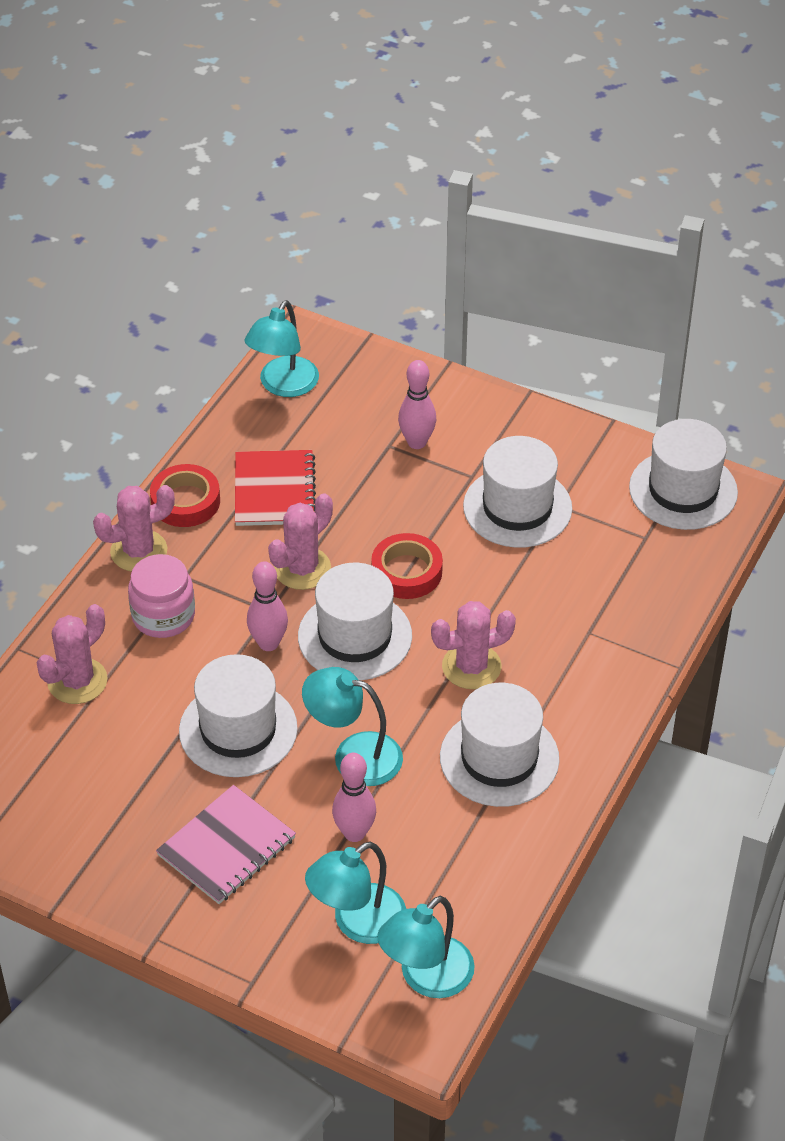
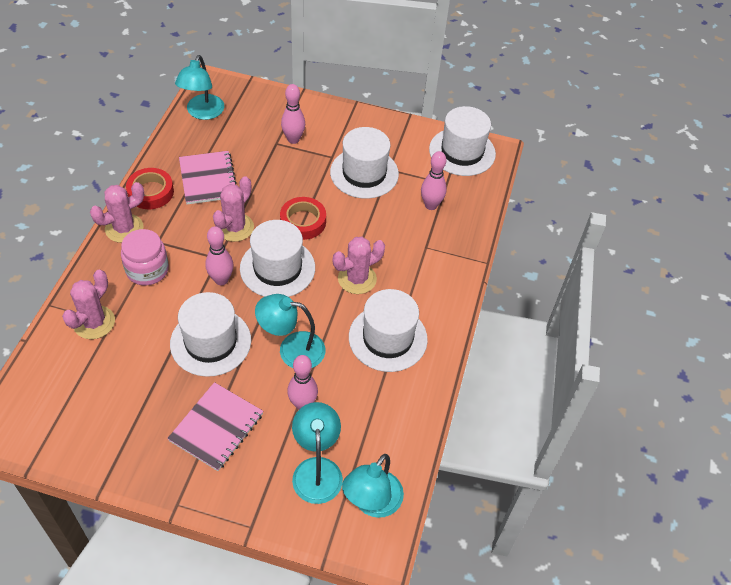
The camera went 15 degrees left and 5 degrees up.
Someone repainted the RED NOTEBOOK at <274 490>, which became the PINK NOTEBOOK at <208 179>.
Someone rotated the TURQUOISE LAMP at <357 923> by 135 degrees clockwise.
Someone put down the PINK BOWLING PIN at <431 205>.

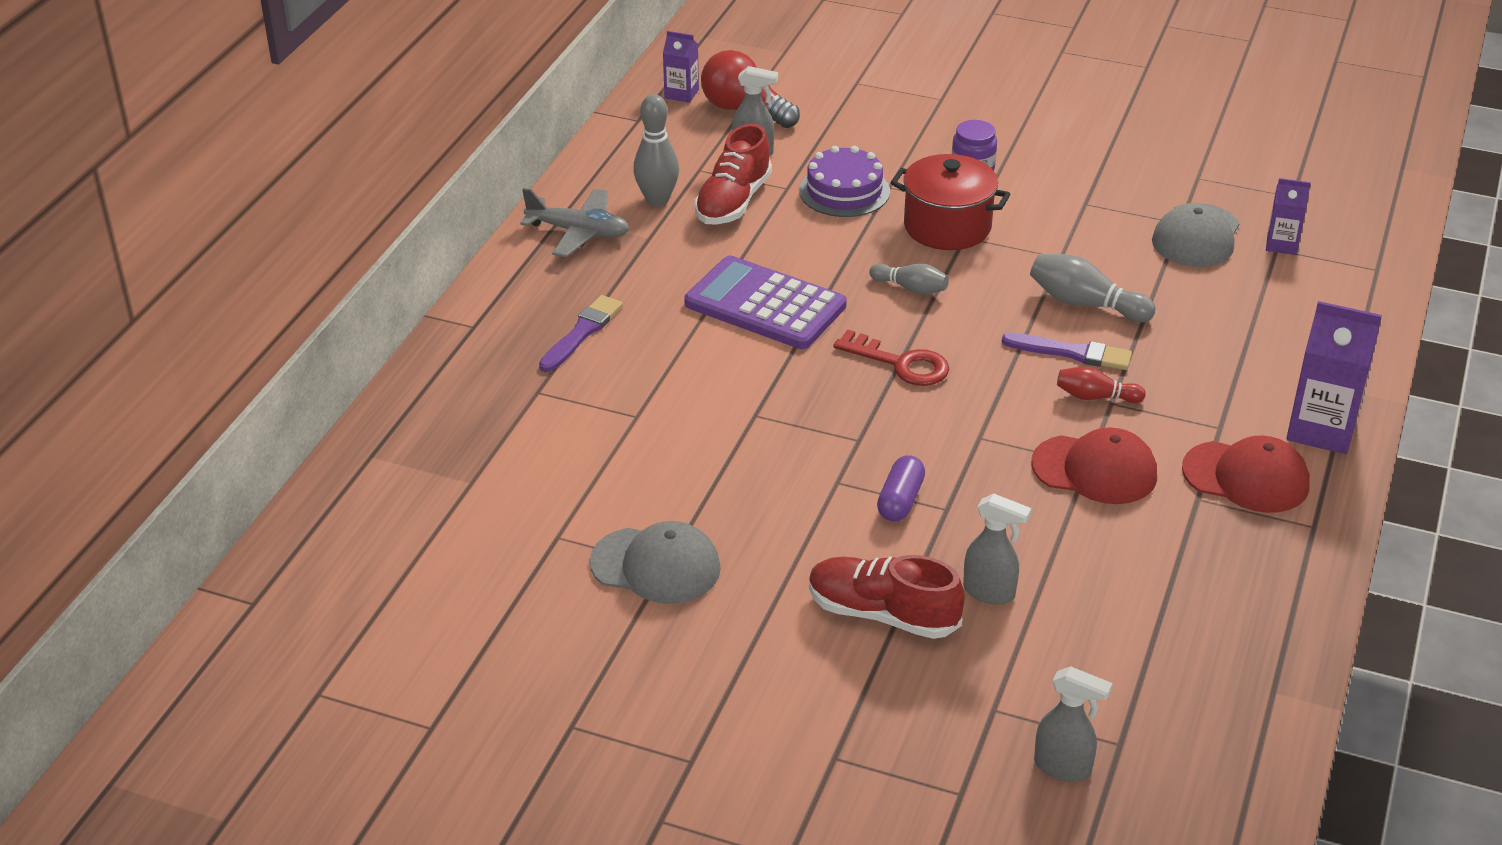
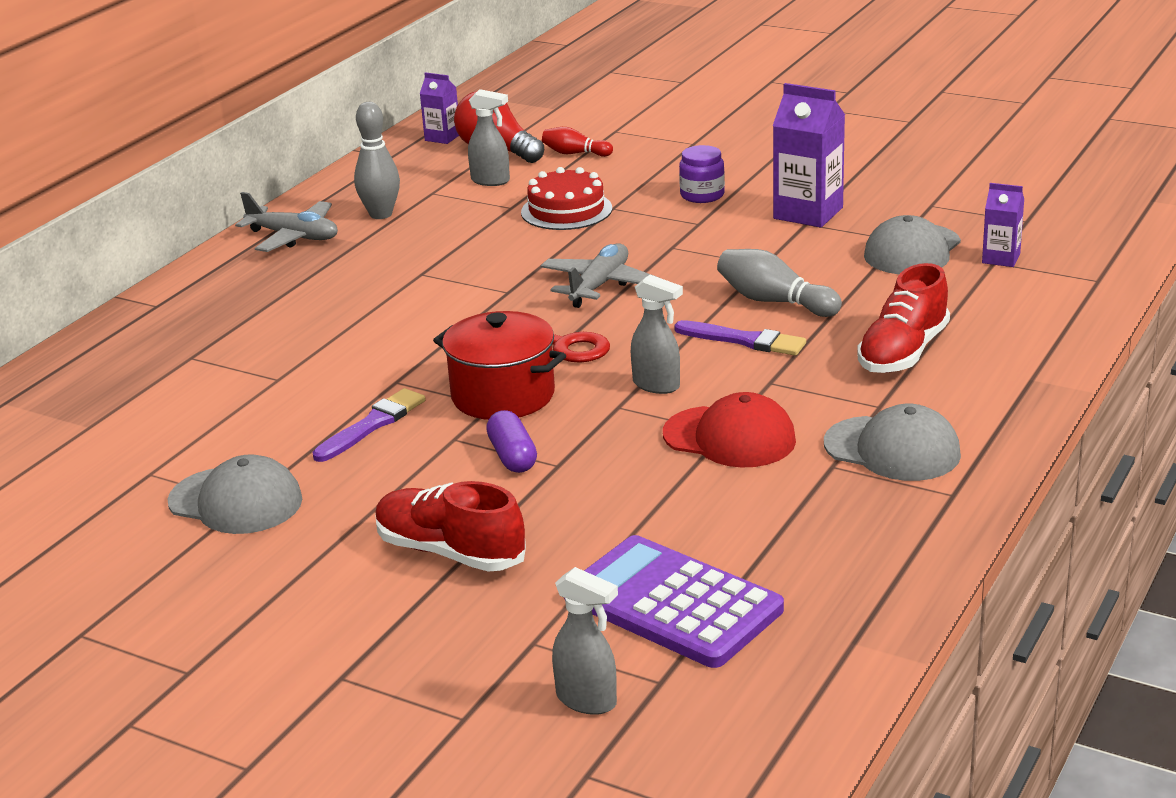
The camera went 10 degrees right and 10 degrees down.
Someone carried the PURPLE BRUSH from <582 332> to <372 425>.
Someone carried the RED POT from <947 227> to <503 395>.
Someone rotated the PURPLE CAPSULE at <900 500> by 45 degrees counterclockwise.
Someone repainted the PURPLE CAKE at <844 191>, which became the RED CAKE at <566 210>.
Someone swapped the GREY BOWLING PIN at <910 288> for the GREY PLANE at <599 285>.
Someone carried the RED BOWLING PIN from <1095 397> to <575 153>.
Someone carried the PURPLE CALCULATOR from <765 305> to <673 603>.
Someone carried the GREY SPRAY BOTTLE from <990 592> to <657 385>.
Someone carried the PURPLE CARTON from <1321 429> to <808 213>.
Someone repainted the RED CAP at <1246 477>, which became the GREY CAP at <892 449>.
Someone carried the RED SHOE from <733 202> to <903 352>.

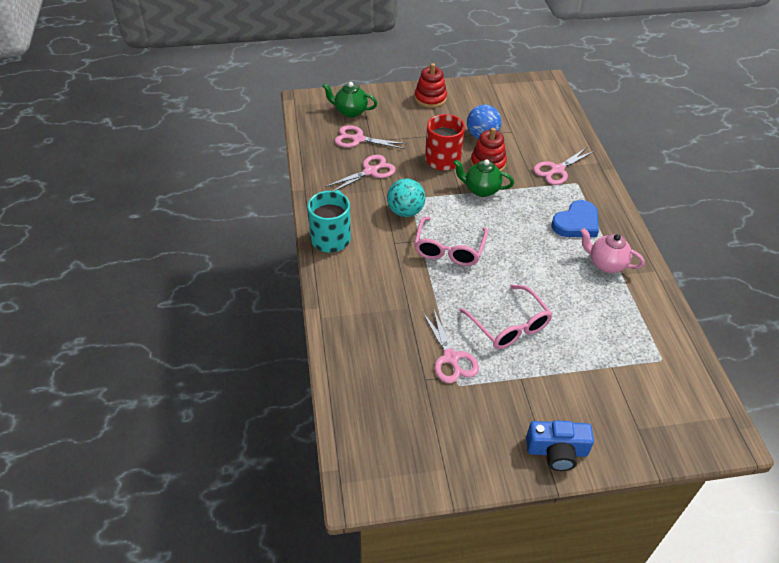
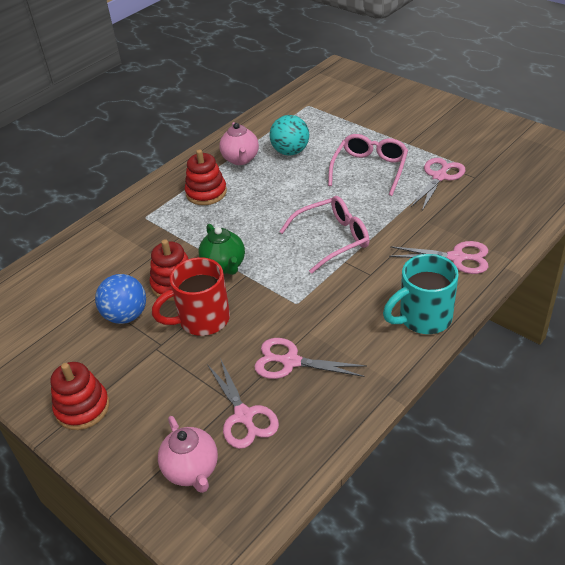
The camera went 125 degrees left and 5 degrees down.
Someone repainted the GREEN TEAPOT at <350 112>, which became the PINK TEAPOT at <192 470>.
Someone swapped the BLUE HEART at <576 223> for the RED STACKING TOY at <206 193>.
Someone carried the TURQUOISE BALL from <405 211> to <290 151>.
Someone carried the PINK SCISSORS from <557 170> to <457 258>.
Someone took away the BLUE CAMERA at <557 451>.

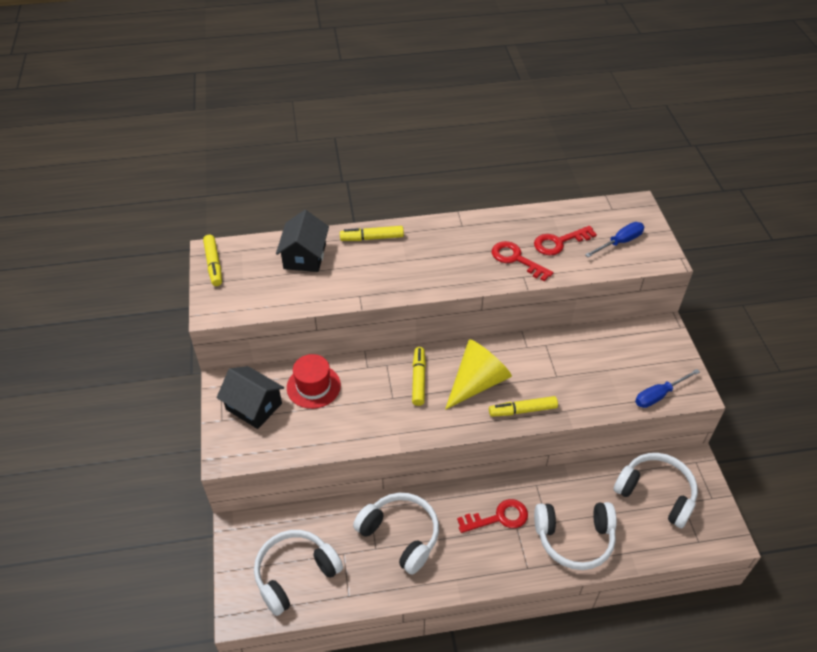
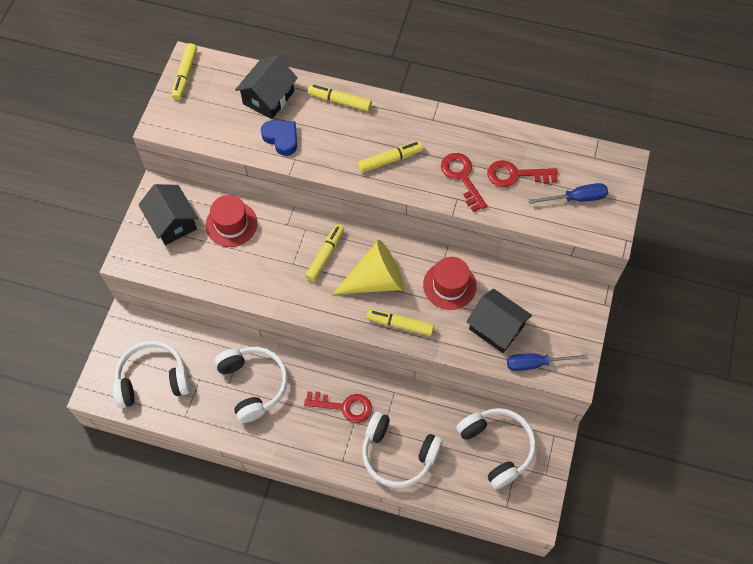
The camera went 25 degrees right and 15 degrees up.
Someone put down the BLUE HEART at <281 138>.
Someone put down the YELLOW MARKER at <390 160>.
Someone put down the RED HAT at <449 285>.
Someone put down the BLACK HOUSE at <496 328>.

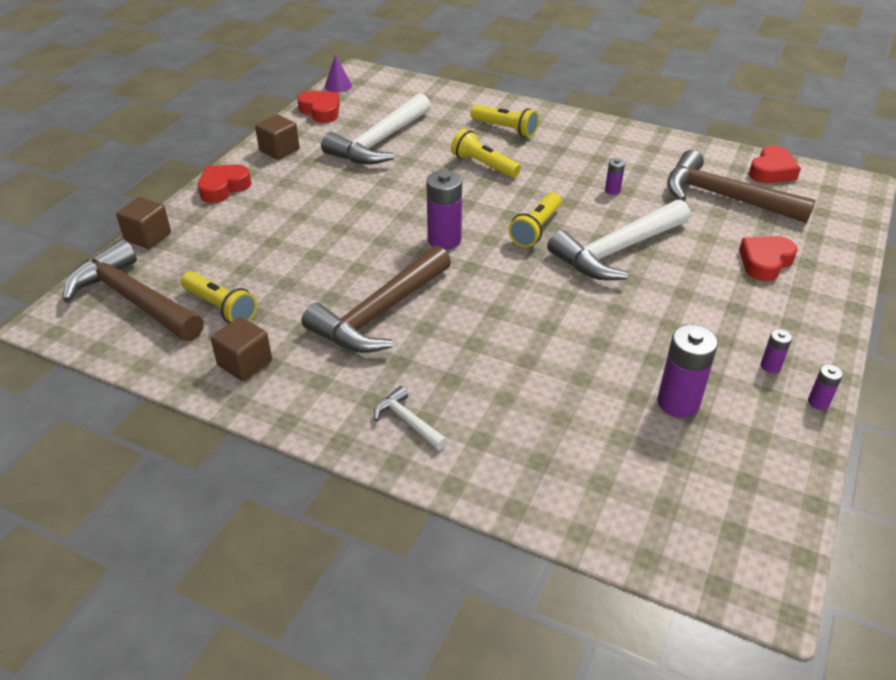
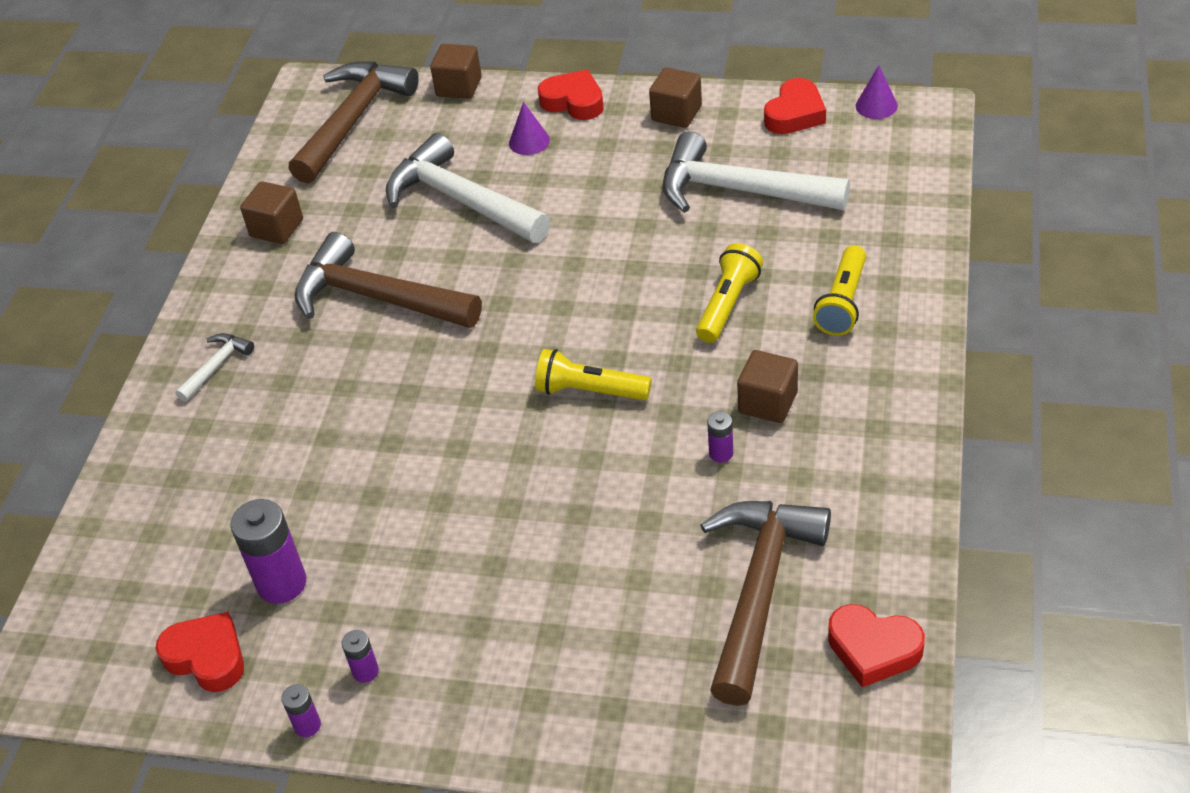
The camera went 80 degrees right and 5 degrees up.
Someone carried the RED HEART from <765 262> to <207 657>.
Someone carried the WHITE HAMMER from <616 251> to <460 200>.
Someone put down the PURPLE CONE at <529 141>.
Someone put down the BROWN CUBE at <768 402>.
Someone took away the YELLOW FLASHLIGHT at <220 307>.
Someone took away the PURPLE BATTERY at <444 240>.

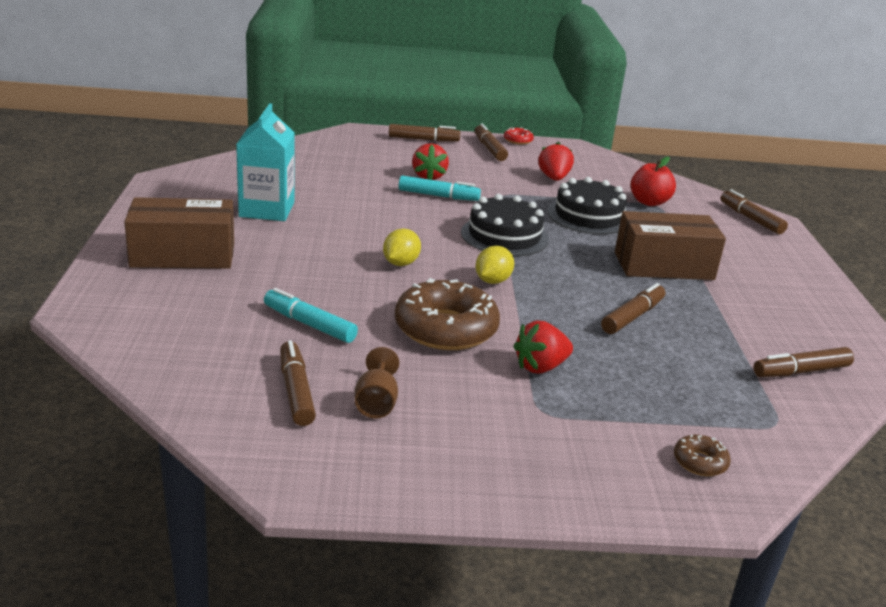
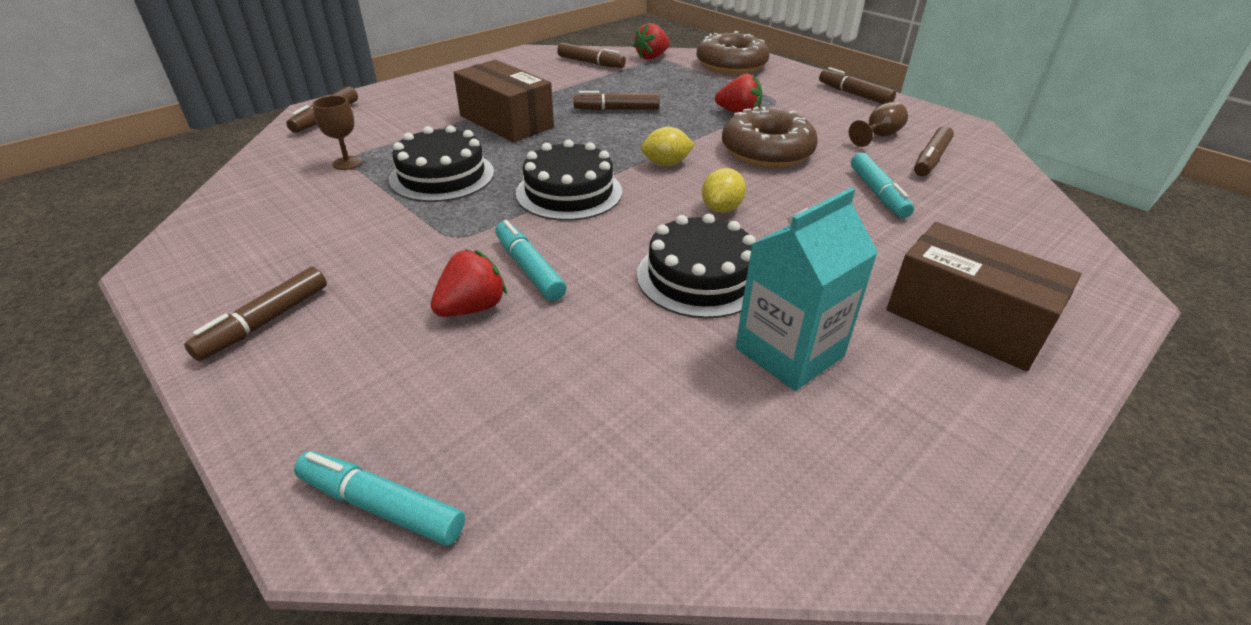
The camera went 130 degrees left and 10 degrees up.
Someone put down the TURQUOISE MARKER at <381 506>.
Someone swapped the RED APPLE at <649 202> for the BROWN GOBLET at <347 163>.
Someone carried the RED STRAWBERRY from <554 178> to <652 57>.
Someone put down the BLACK CAKE at <700 277>.
Someone scaled the BROWN DONUT at <700 462> by 2.27.
Someone rotated the YELLOW LEMON at <400 263> by 45 degrees counterclockwise.
Someone carried the BROWN MARKER from <423 140> to <854 94>.
Someone took away the RED DONUT at <518 140>.

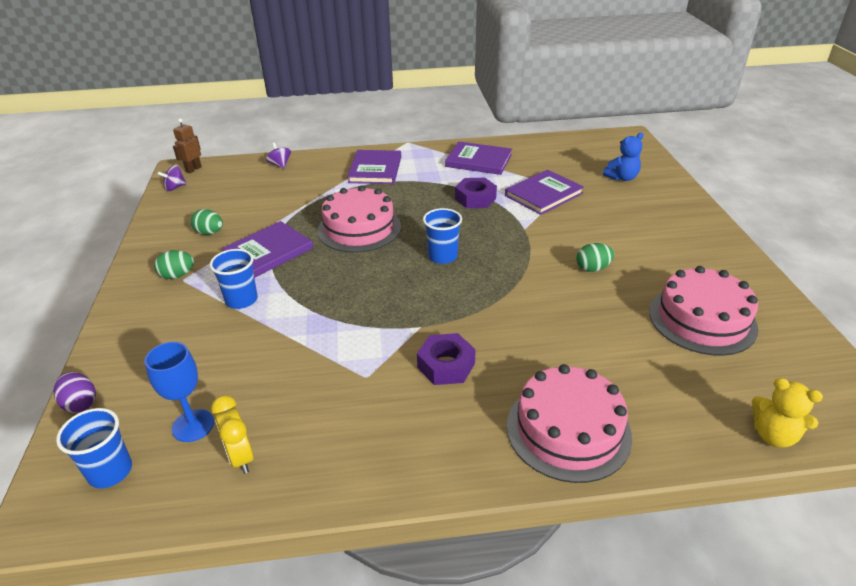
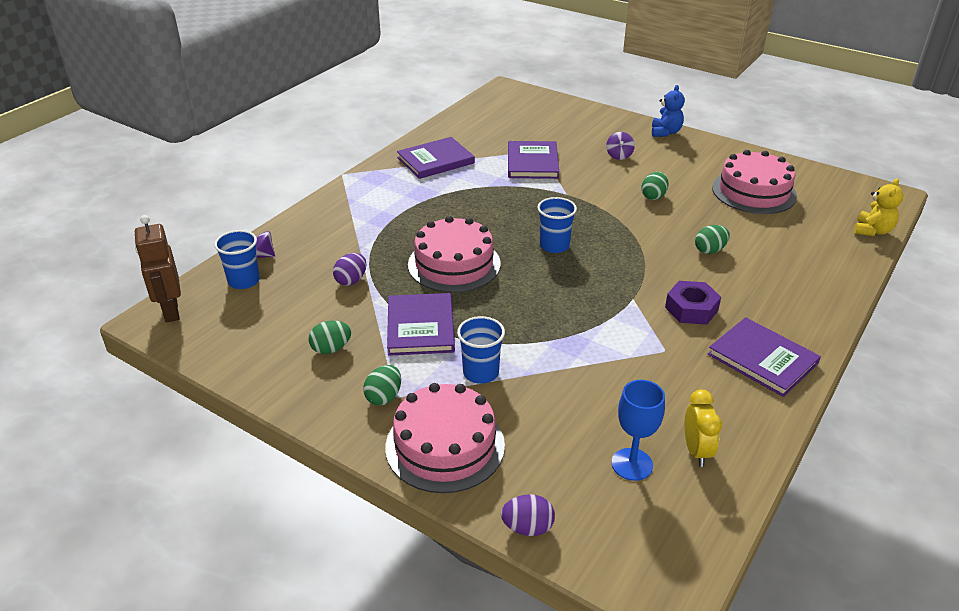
The camera went 50 degrees left and 0 degrees up.
Someone scaled the BROWN ROBOT at <193 169> by 1.51.
Someone carried the BLUE CUP from <110 471> to <244 281>.
Someone put down the PURPLE EGG at <351 280>.
Someone carried the PINK CAKE from <568 430> to <445 446>.
Someone carried the PURPLE SPINNING TOP from <175 187> to <619 155>.
Someone carried the BLUE TEDDY BEAR from <622 178> to <665 132>.
Someone rotated the YELLOW CLOCK at <240 457> by 105 degrees counterclockwise.
Someone put down the GREEN EGG at <710 250>.
Someone carried the PURPLE BOOK from <375 169> to <762 359>.
Someone rotated the YELLOW TEDDY BEAR at <773 435> by 45 degrees counterclockwise.
Someone took away the PURPLE NUT at <475 198>.

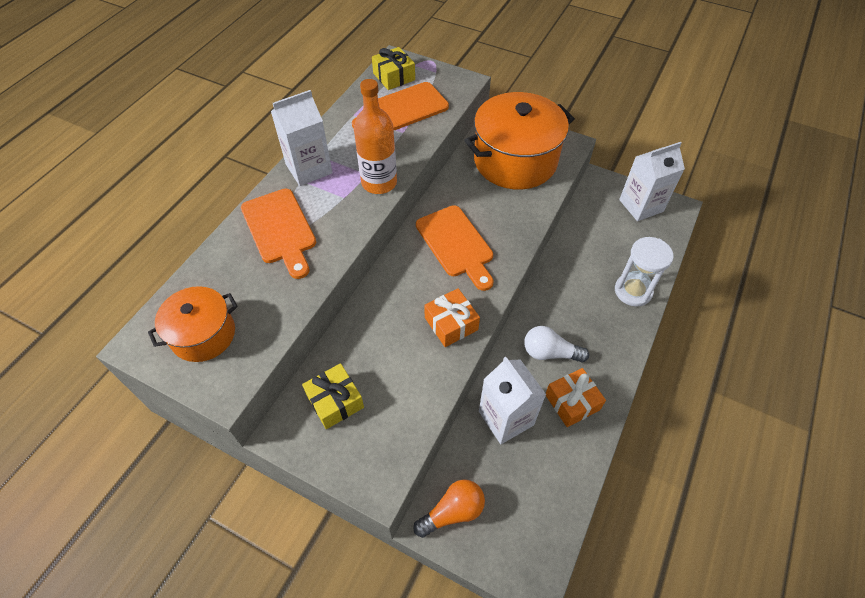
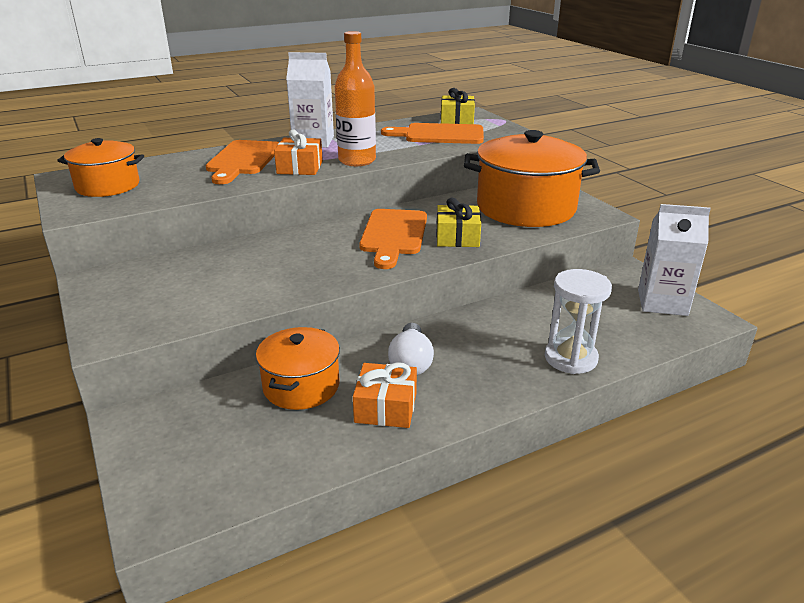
The camera went 35 degrees right and 25 degrees down.
Someone swapped the WHITE CARTON at <506 418> for the ORANGE POT at <301 386>.
Someone carried the ORANGE GIFT from <451 324> to <300 167>.
Someone rotated the WHITE LIGHT BULB at <550 353> by 135 degrees counterclockwise.
Someone carried the YELLOW GIFT from <335 401> to <457 237>.
Someone took away the ORANGE LIGHT BULB at <452 512>.

